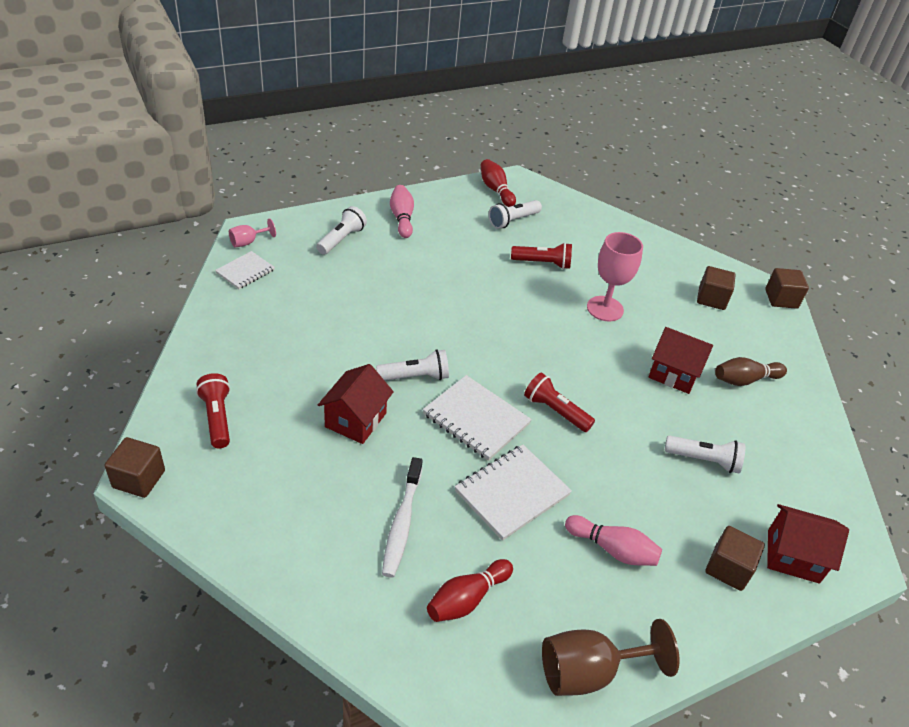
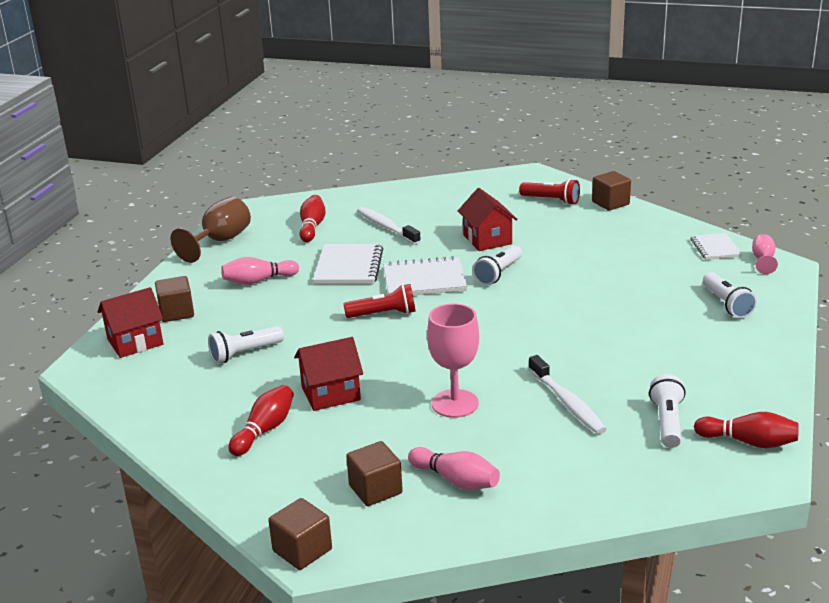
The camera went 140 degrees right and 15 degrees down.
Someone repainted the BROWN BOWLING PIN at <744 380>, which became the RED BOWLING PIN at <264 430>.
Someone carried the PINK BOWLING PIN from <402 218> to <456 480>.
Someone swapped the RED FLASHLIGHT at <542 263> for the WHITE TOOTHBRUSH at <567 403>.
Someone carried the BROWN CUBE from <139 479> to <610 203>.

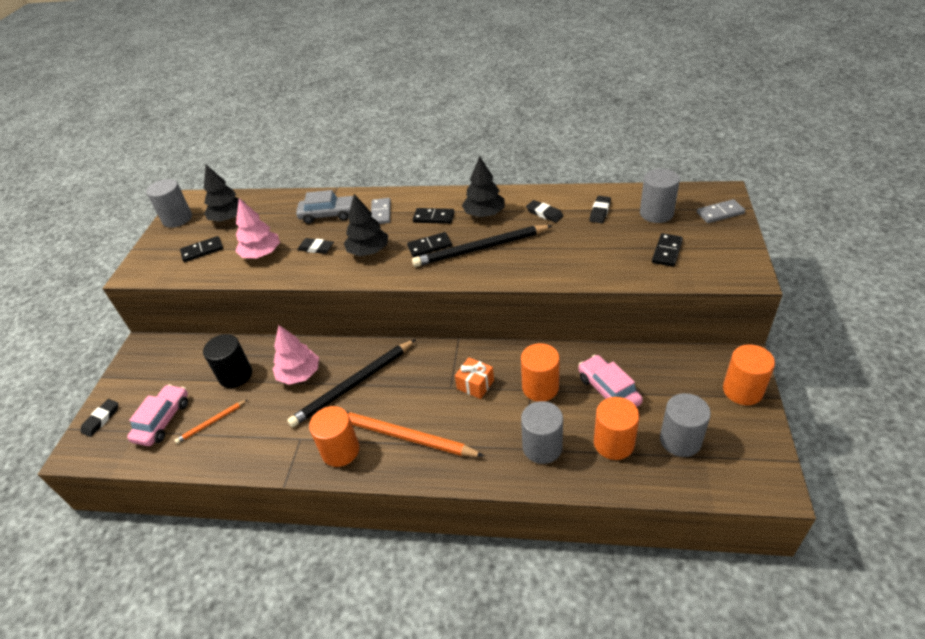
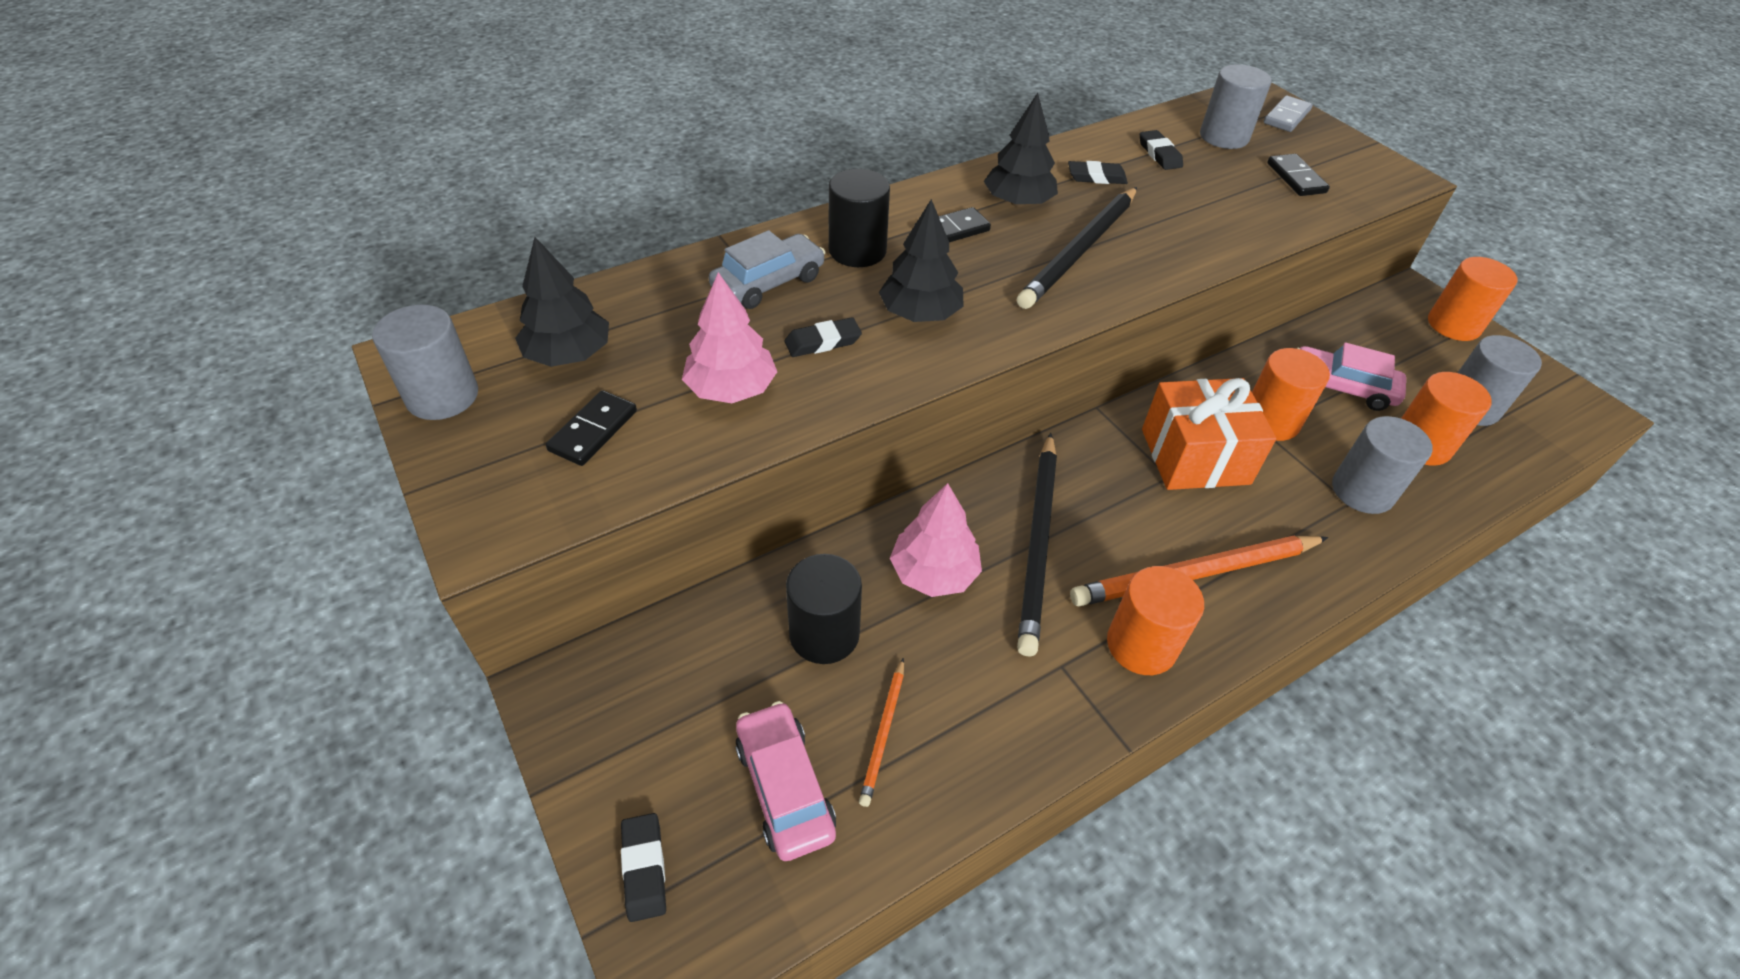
The camera went 45 degrees left and 5 degrees up.
Someone swapped the GREY DOMINO at <381 213> for the BLACK CYLINDER at <857 251>.
Someone scaled the ORANGE GIFT at <475 384> by 1.89.
Someone took away the BLACK DOMINO at <429 246>.

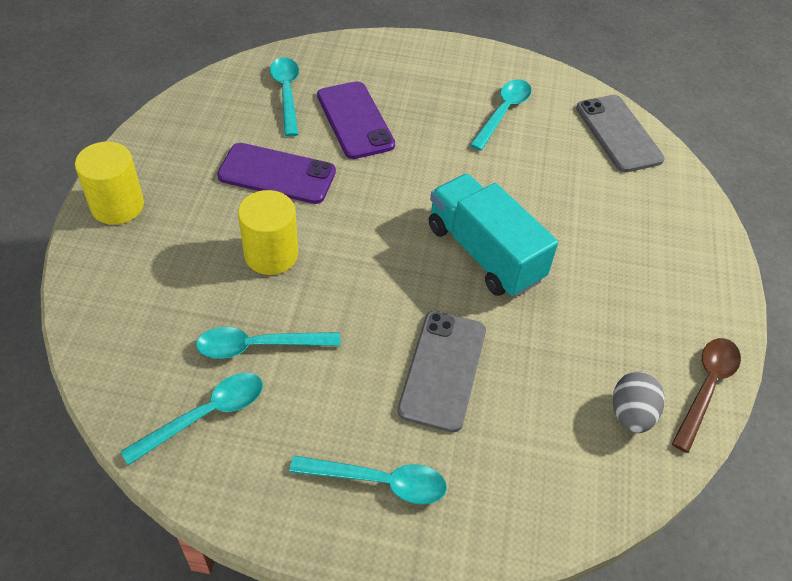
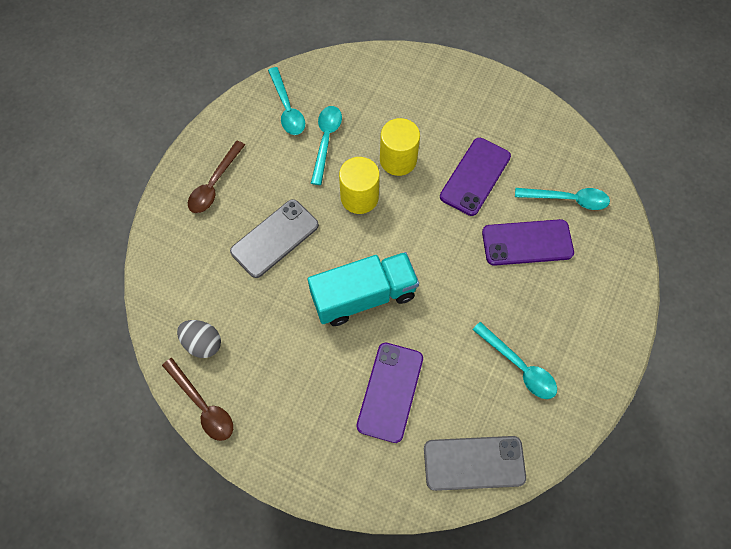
The camera went 110 degrees right and 15 degrees up.
Someone repainted the TURQUOISE SPOON at <379 481>, which became the BROWN SPOON at <214 184>.
Someone rotated the GREY PHONE at <443 370> by 75 degrees counterclockwise.
Someone carried the YELLOW CYLINDER from <117 206> to <359 197>.
Someone put down the PURPLE PHONE at <390 392>.

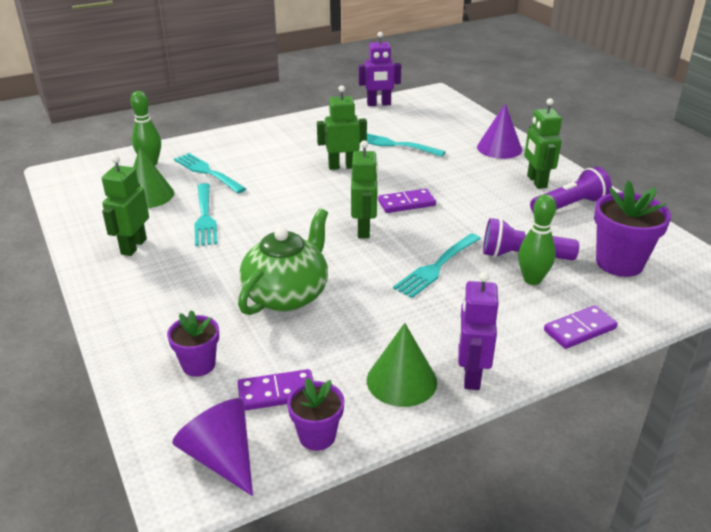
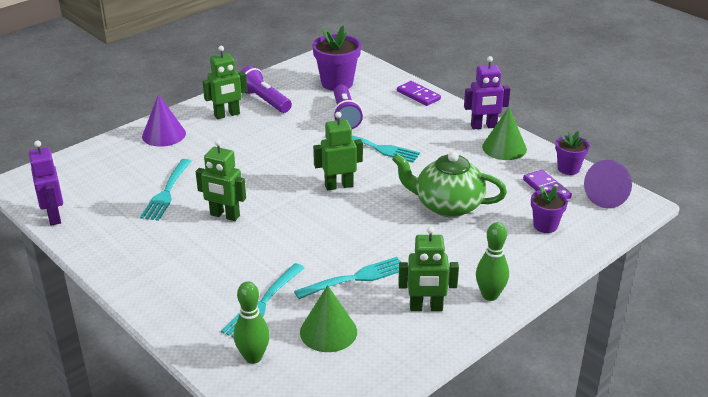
The camera went 105 degrees left and 0 degrees up.
Someone rotated the GREEN ROBOT at <342 166> by 45 degrees counterclockwise.
Someone carried the GREEN BOWLING PIN from <532 279> to <490 295>.
Someone took away the PURPLE DOMINO at <406 203>.

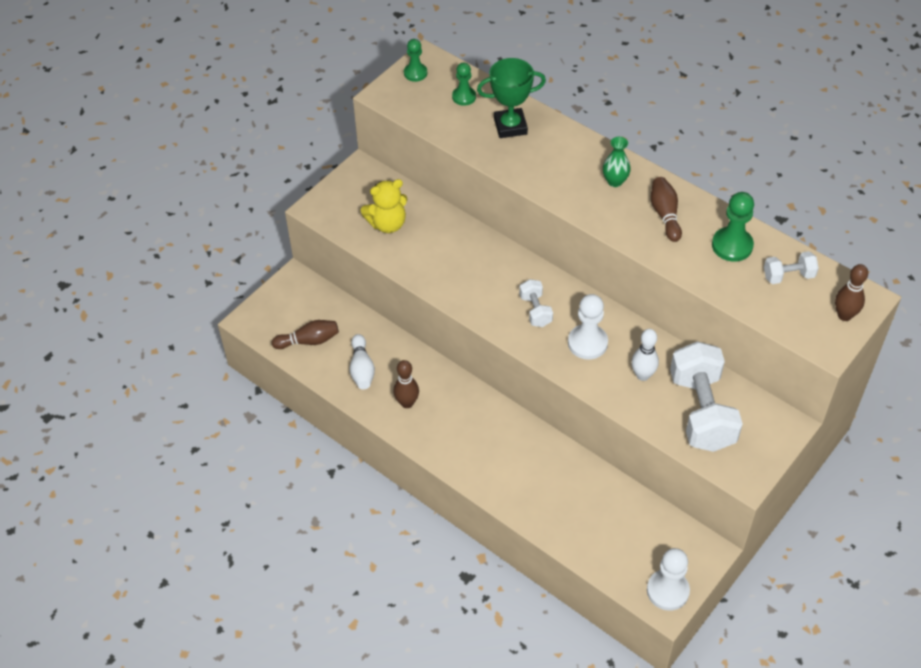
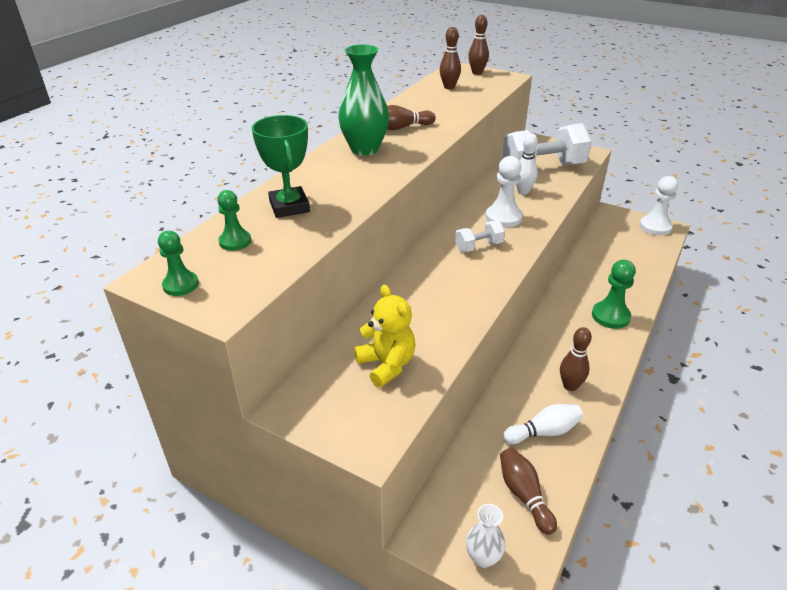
The camera went 100 degrees left and 15 degrees down.
Someone scaled the GREEN VASE at <615 181> by 1.80.
Someone swapped the WHITE DUMBBELL at <788 276> for the BROWN BOWLING PIN at <449 87>.
Someone put down the WHITE VASE at <483 557>.
Someone carried the GREEN PAWN from <732 245> to <610 316>.

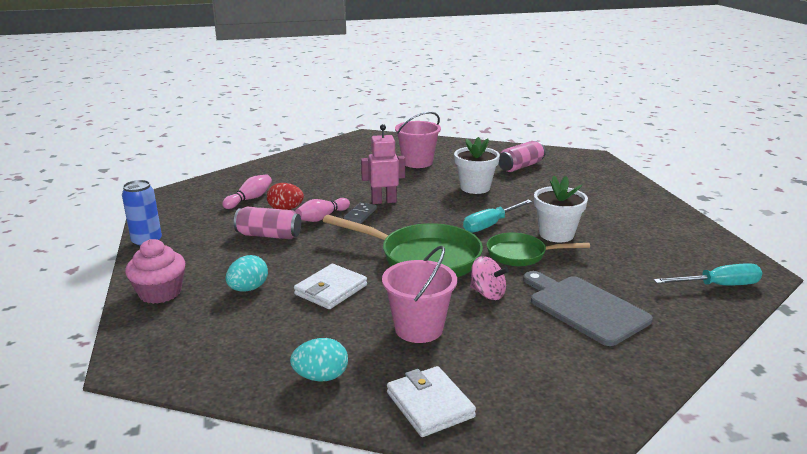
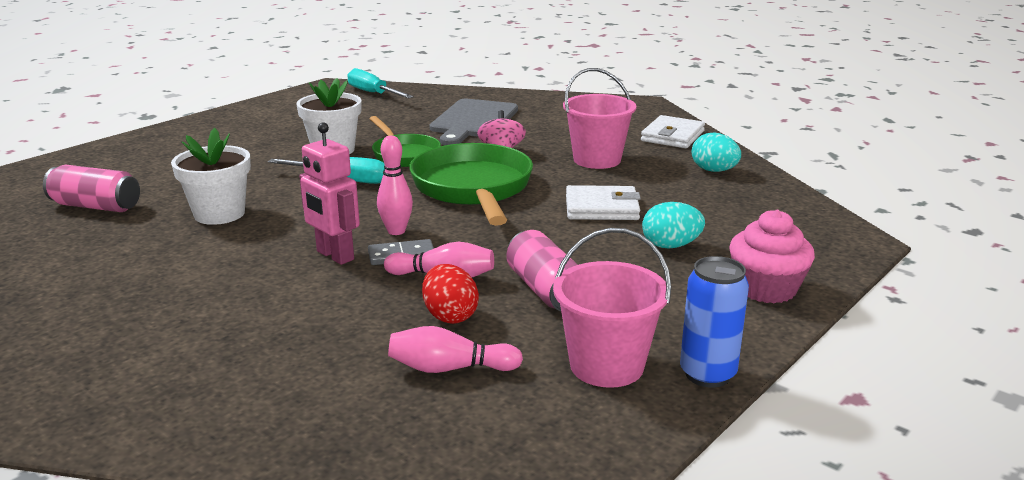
The camera went 125 degrees left and 0 degrees up.
Someone put down the PINK BOWLING PIN at <396 231>.
Someone carried the PINK BUCKET from <417 162> to <606 366>.

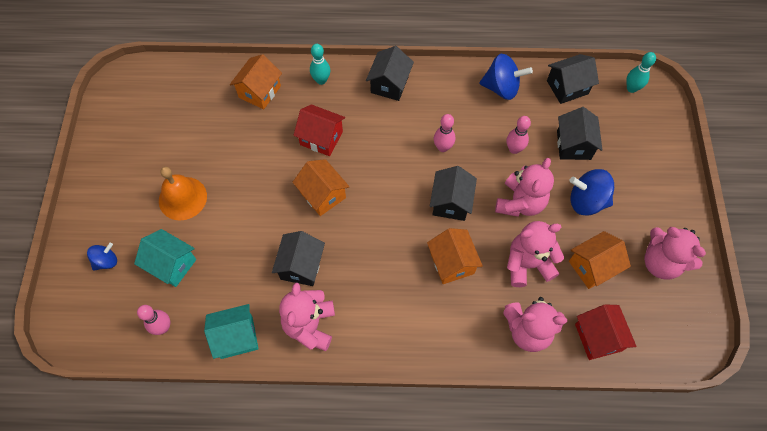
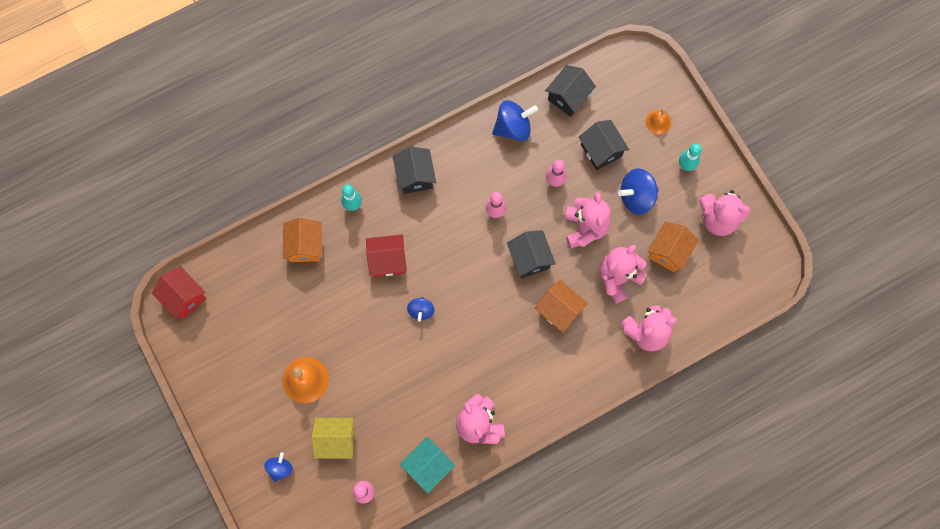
The camera went 30 degrees left and 10 degrees up.
Someone carried the RED HOUSE from <598 337> to <184 297>.
Someone repainted the TURQUOISE HOUSE at <172 264>, which became the YELLOW HOUSE at <336 440>.
Someone swapped the ORANGE HOUSE at <322 195> for the BLUE SPINNING TOP at <421 311>.
Someone put down the ORANGE BELL at <658 122>.
Someone carried the TURQUOISE BOWLING PIN from <631 88> to <686 166>.
Someone took away the BLACK HOUSE at <301 266>.

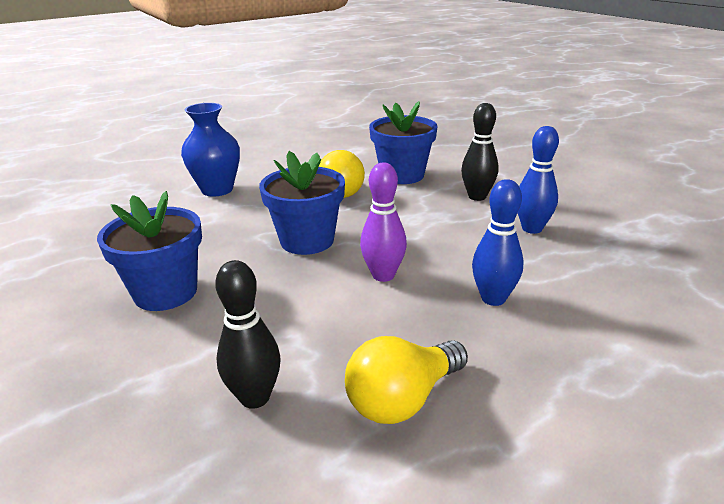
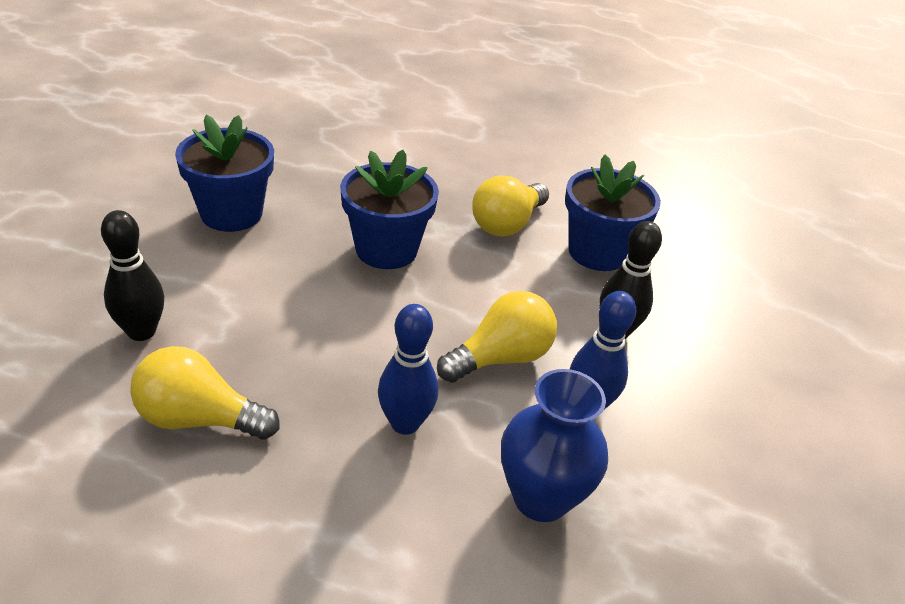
The camera went 45 degrees right and 10 degrees up.
Someone put down the YELLOW LIGHT BULB at <500 358>.
Someone carried the BLUE VASE from <217 189> to <541 498>.
Someone took away the PURPLE BOWLING PIN at <383 275>.

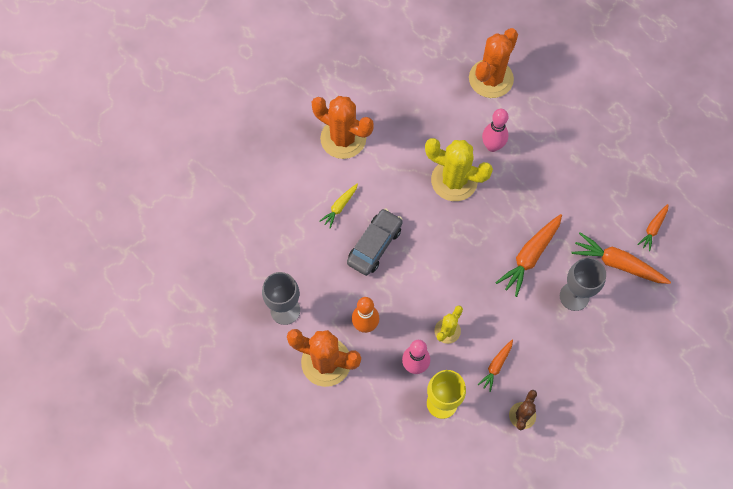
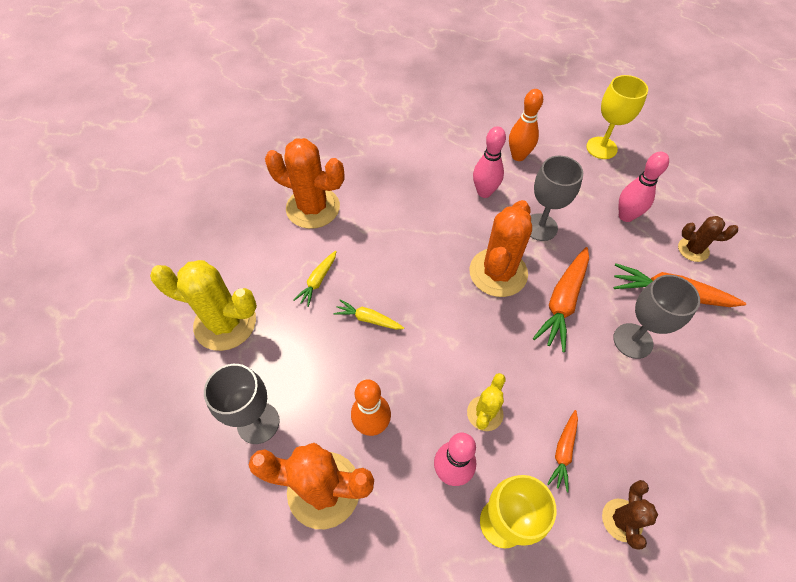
The camera went 10 degrees left and 10 degrees down.
Someone carried the YELLOW CACTUS from <454 180> to <225 323>.
Someone swapped the GREY CAR at <374 245> for the YELLOW CARROT at <368 319>.
Someone carried the ORANGE CACTUS from <491 79> to <498 272>.
Someone put down the ORANGE BOWLING PIN at <518 156>.
Someone put down the GREY GOBLET at <540 227>.
Someone put down the YELLOW GOBLET at <601 148>.
Someone put down the PINK BOWLING PIN at <626 216>.
Someone swapped the ORANGE CARROT at <653 229> for the BROWN CACTUS at <693 249>.

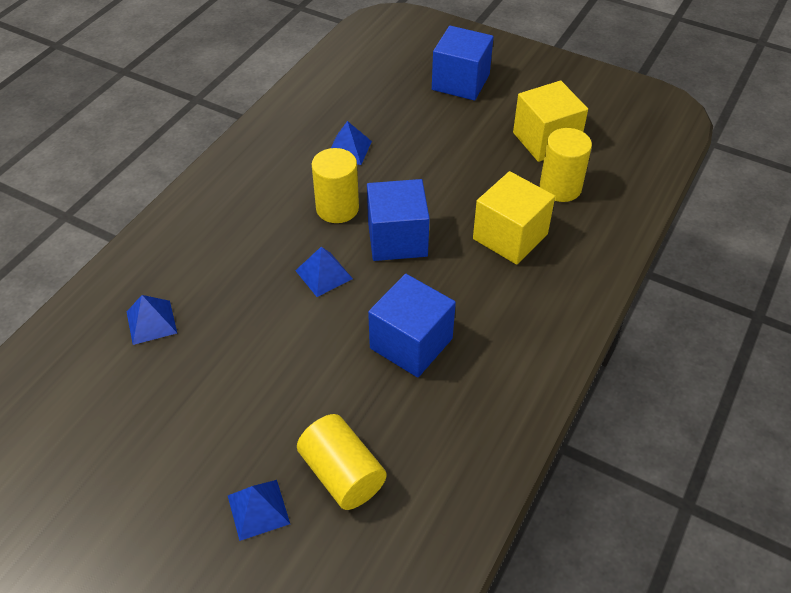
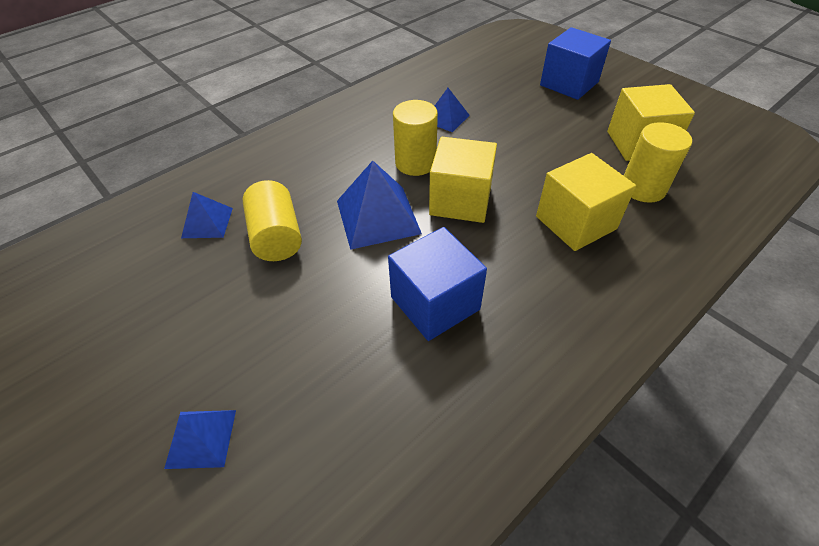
The camera went 20 degrees right and 0 degrees up.
Someone carried the YELLOW CYLINDER from <342 474> to <276 237>.
Someone scaled the BLUE PYRAMID at <324 274> by 1.70.
Someone repainted the BLUE CUBE at <397 239>, which became the YELLOW CUBE at <460 200>.

